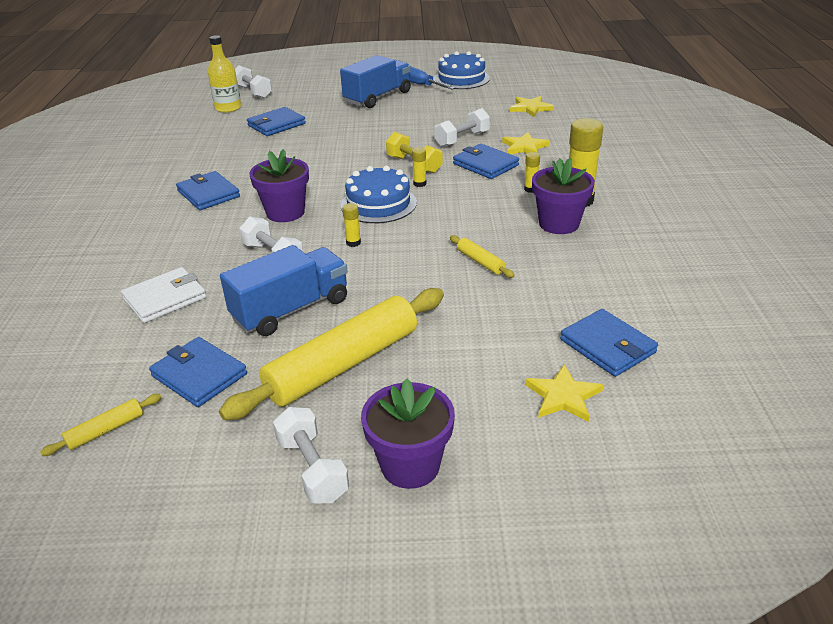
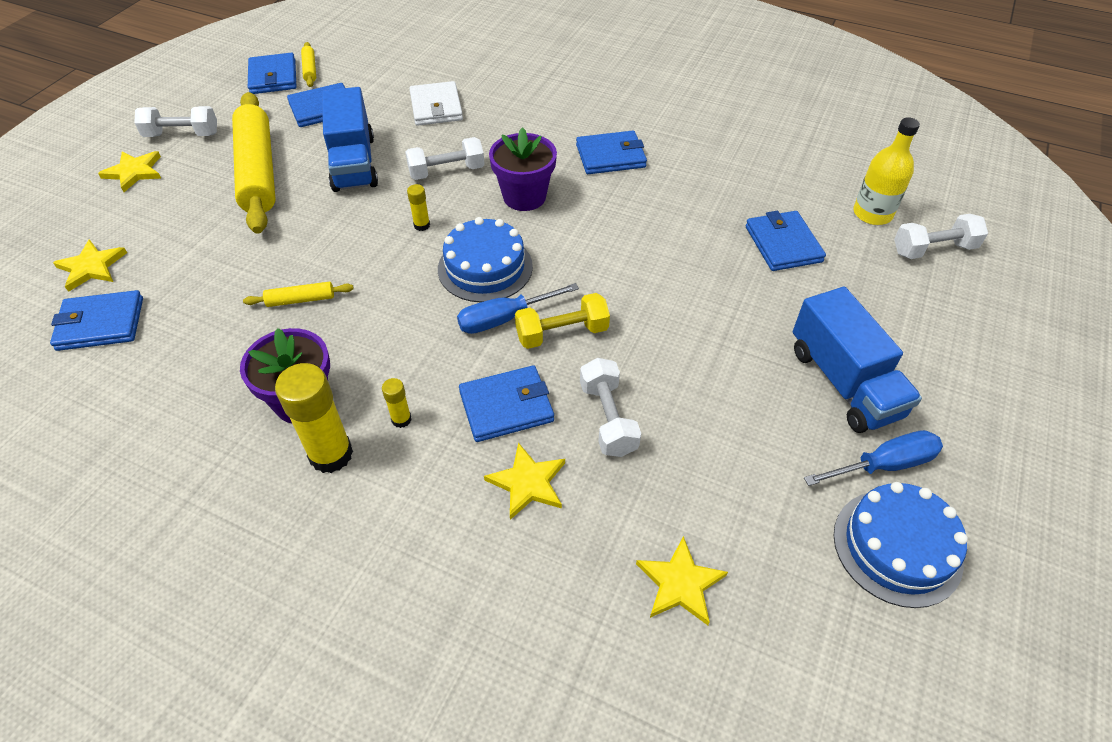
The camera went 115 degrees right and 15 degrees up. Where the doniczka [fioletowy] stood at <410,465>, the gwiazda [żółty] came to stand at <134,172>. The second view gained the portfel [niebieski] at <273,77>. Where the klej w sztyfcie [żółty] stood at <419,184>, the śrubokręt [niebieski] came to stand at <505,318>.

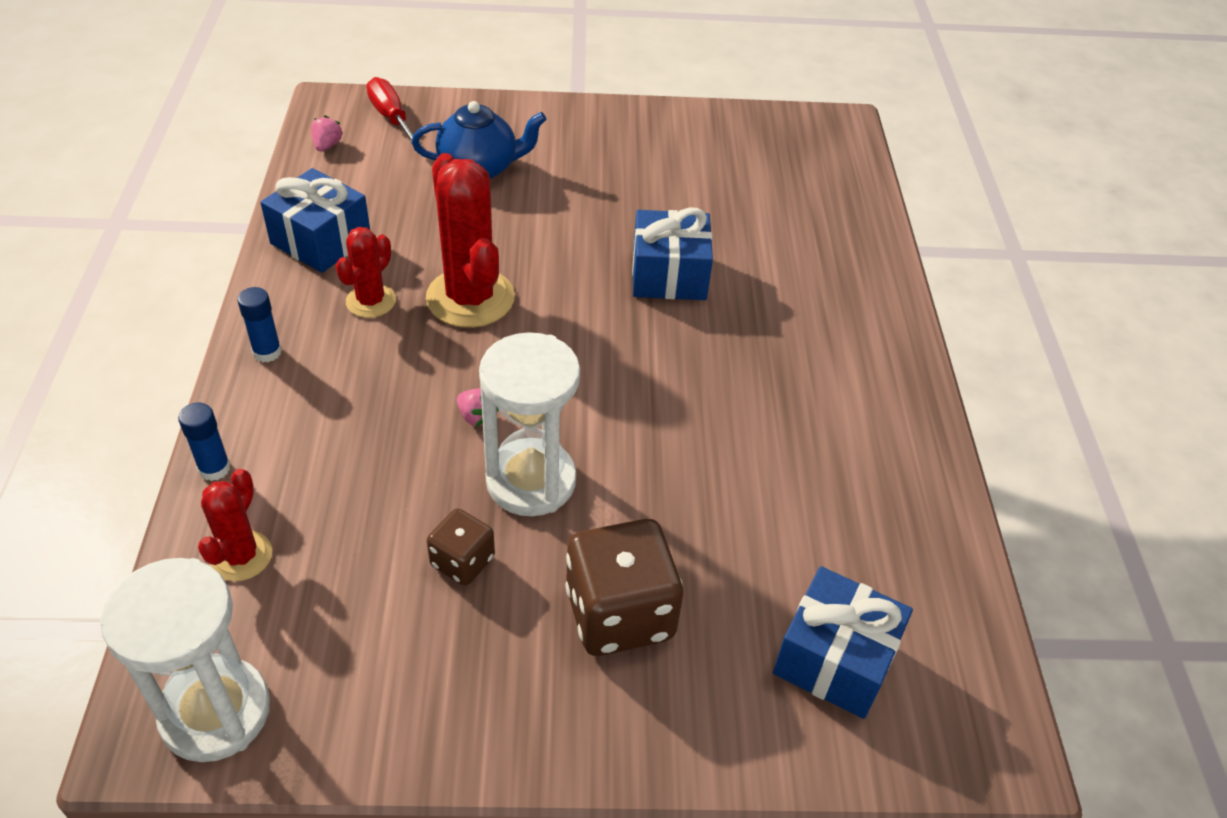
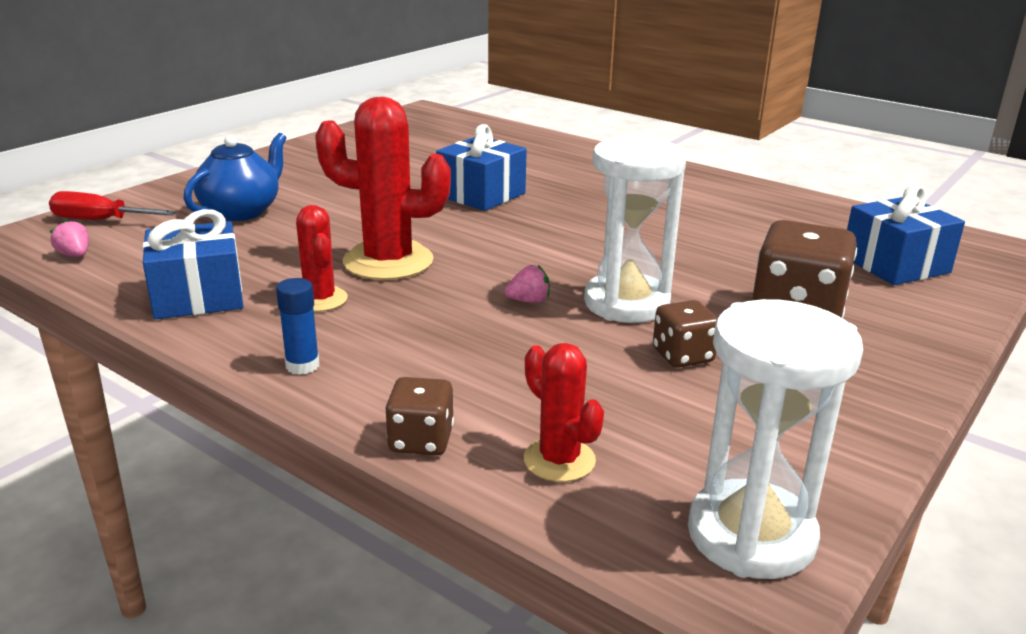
The camera went 50 degrees left and 20 degrees down. Where the klej w sztyfcie [niebieski] stood at <214,469>, the kostka do gry [brązowy] came to stand at <421,440>.

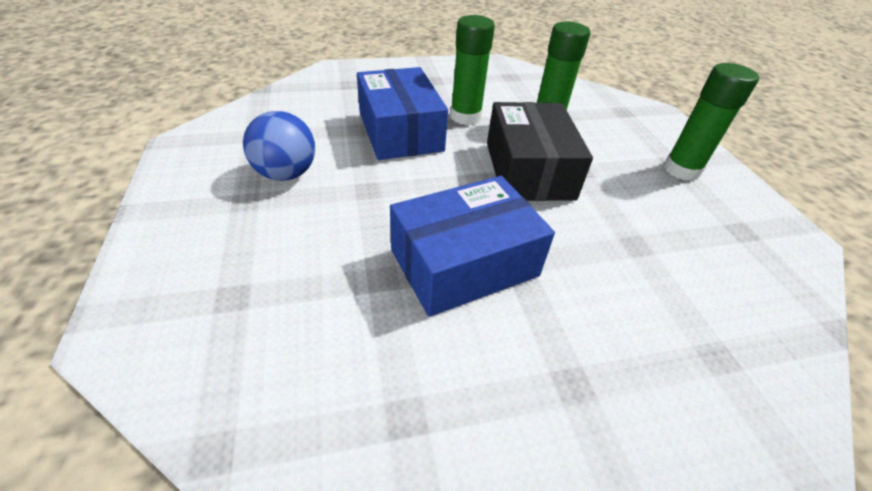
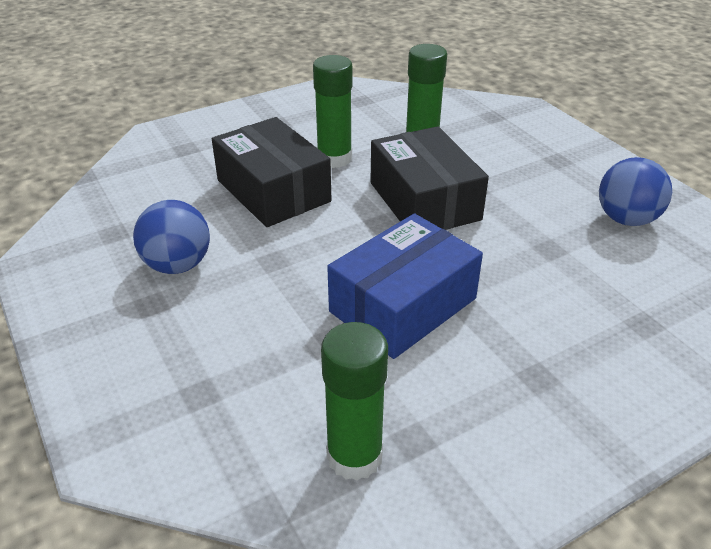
The camera went 15 degrees left and 5 degrees down. What was the pudełko [niebieski] at <400,131> turned into the pudełko [czarny] at <273,191>. The klej w sztyfcie [zielony] ended up elsewhere, having gone from <681,170> to <354,456>. The second view gained the piłka [niebieski] at <626,219>.

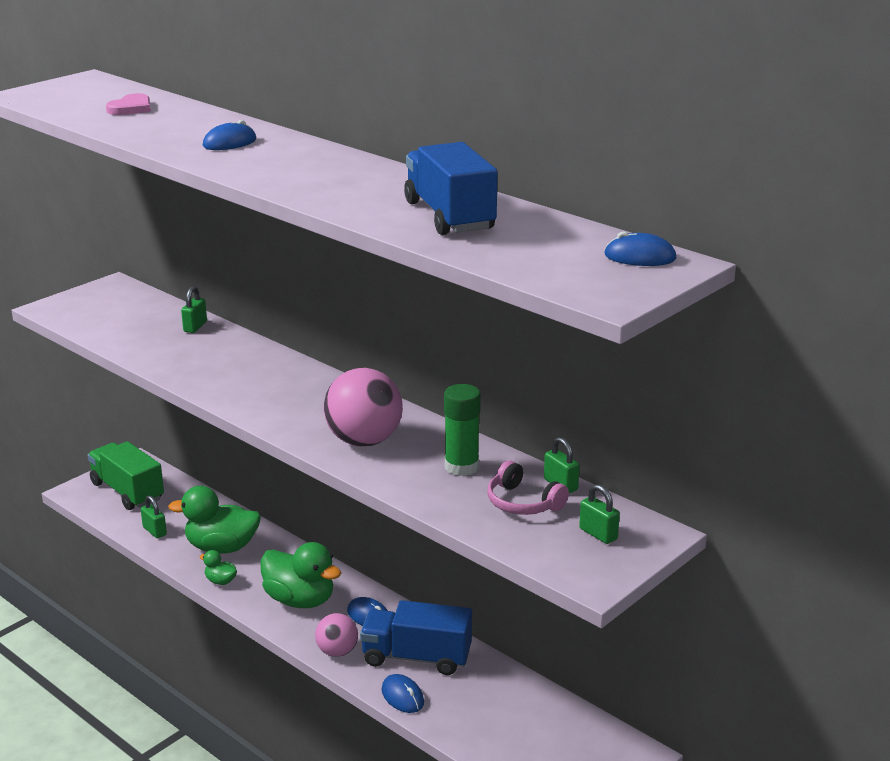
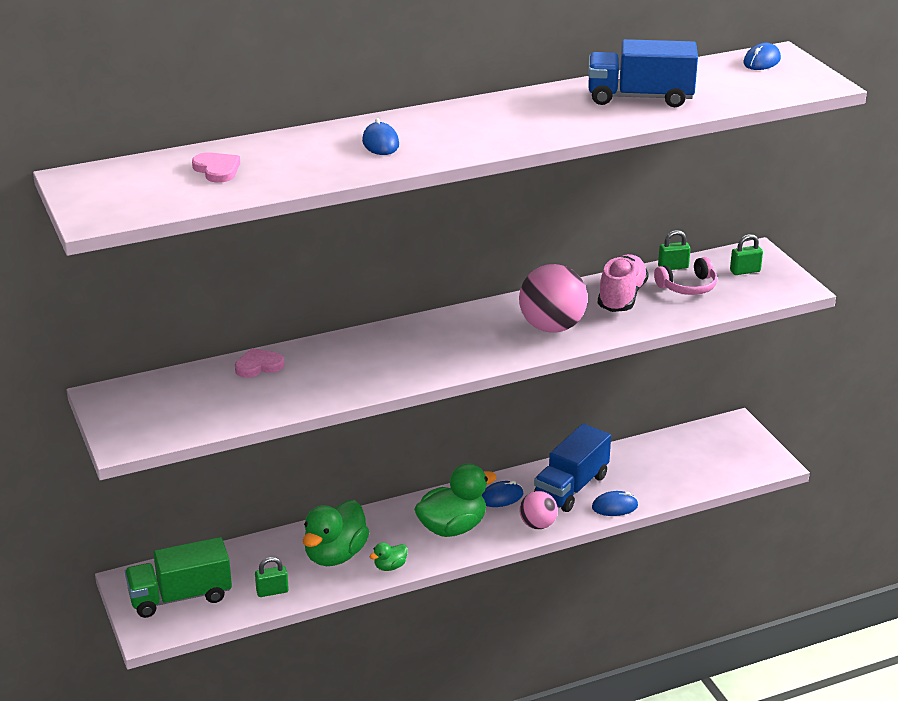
The camera went 65 degrees left and 5 degrees up. Where the kłódka [zielony] stood at <195,327>, the serce [różowy] came to stand at <258,365>. Where the klej w sztyfcie [zielony] stood at <461,467>, the but [różowy] came to stand at <621,297>.

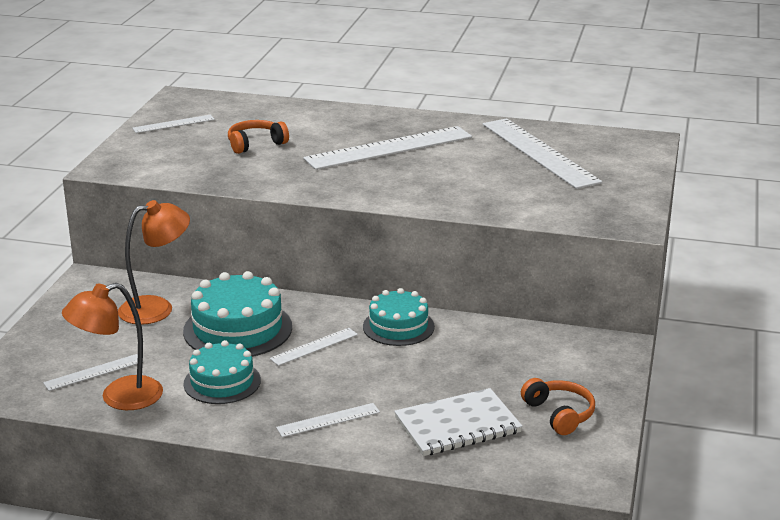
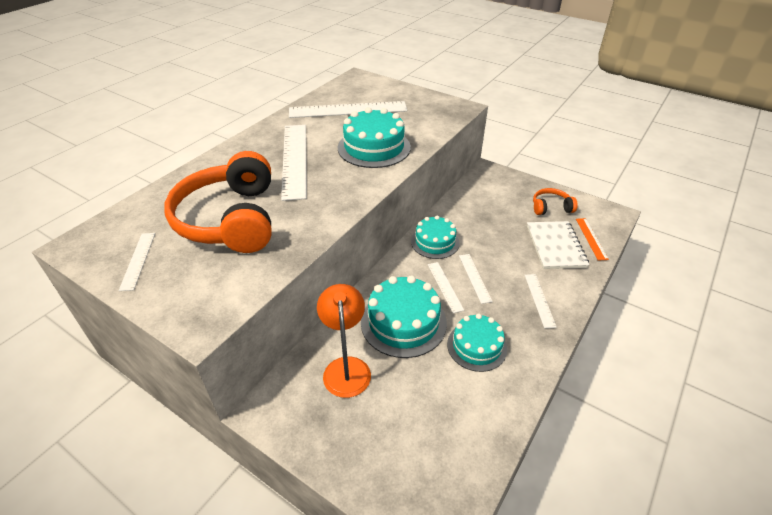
The camera went 70 degrees left and 15 degrees up. The size of the słuchawki [pomarańczowy] at <256,144> changed by a factor of 2.24. The second view gained the tort [turkusowy] at <374,147>. The linijka [biały] ended up elsewhere, having gone from <93,372> to <474,277>. The second view gained the linijka [pomarańczowy] at <591,238>. The second view lost the lampka [pomarańczowy] at <119,397>.

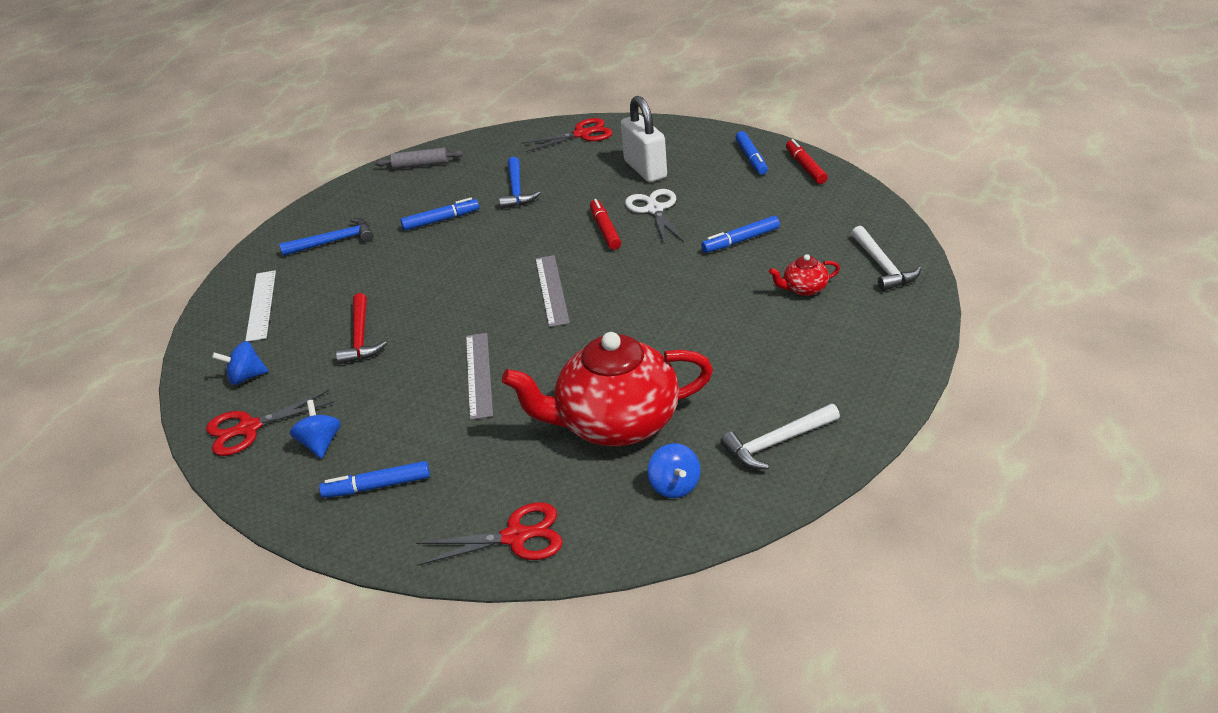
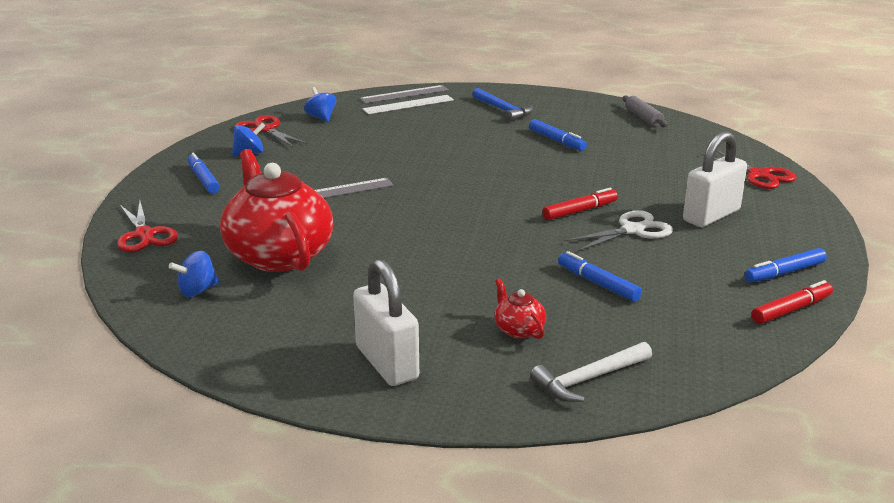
The camera went 70 degrees right and 10 degrees down. The second view gained the kłódka [biały] at <386,363>. The linijka [szary] ended up elsewhere, having gone from <552,290> to <404,94>. The second view lost the młotek [czerwony] at <360,337>. The second view lost the młotek [niebieski] at <516,190>. The second view lost the młotek [biały] at <776,442>.

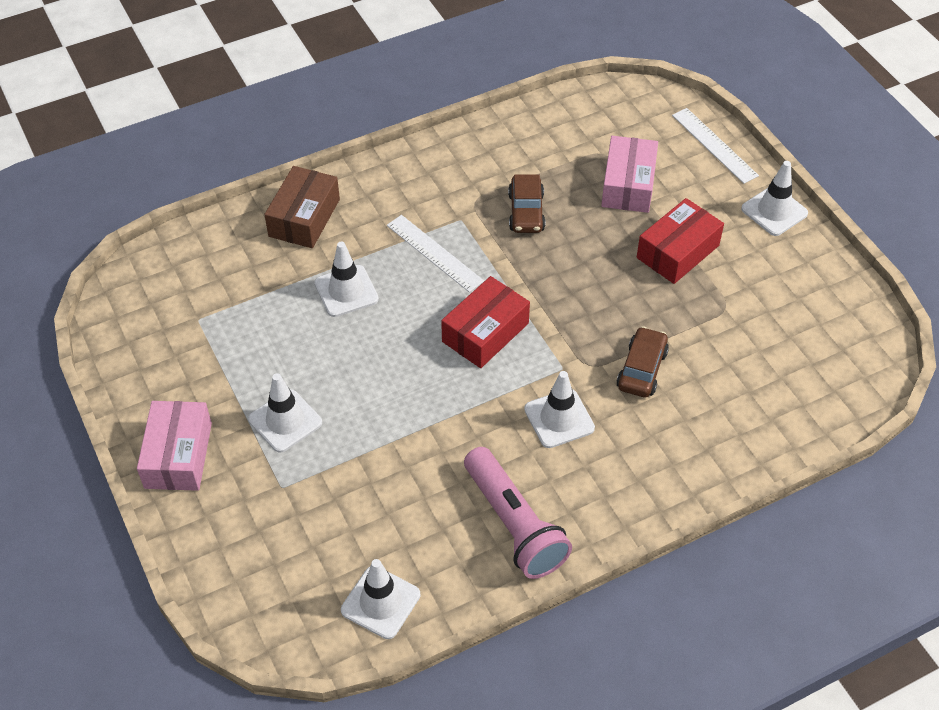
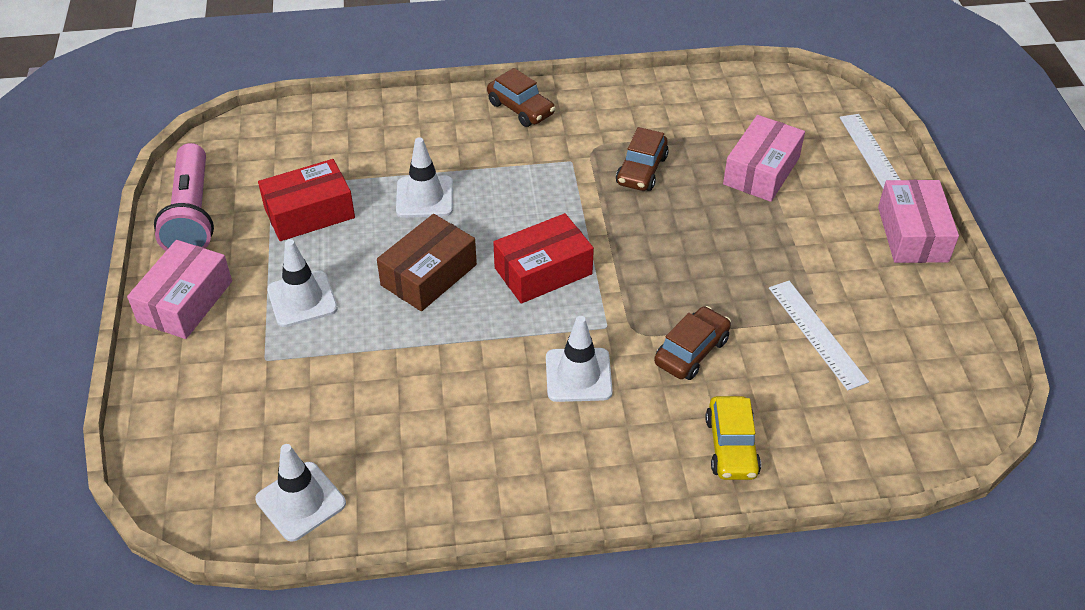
The camera went 20 degrees right and 5 degrees down. The latarka [różowy] ended up elsewhere, having gone from <514,524> to <192,214>. The pudełko [czerwony] ended up elsewhere, having gone from <677,251> to <309,213>. The pudełko [brązowy] ended up elsewhere, having gone from <304,218> to <429,275>. The second view gained the samochód [brązowy] at <521,109>. The second view gained the samochód [żółty] at <731,447>. The linijka [biały] ended up elsewhere, having gone from <434,253> to <817,333>. Where the pachołek [biały] stood at <774,211>, the pudełko [różowy] came to stand at <912,234>.

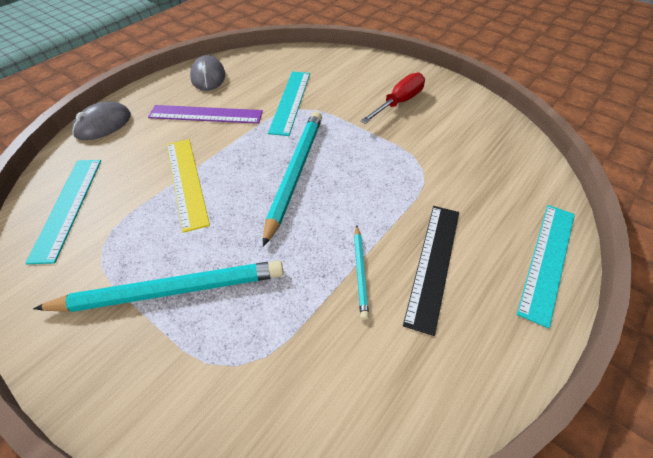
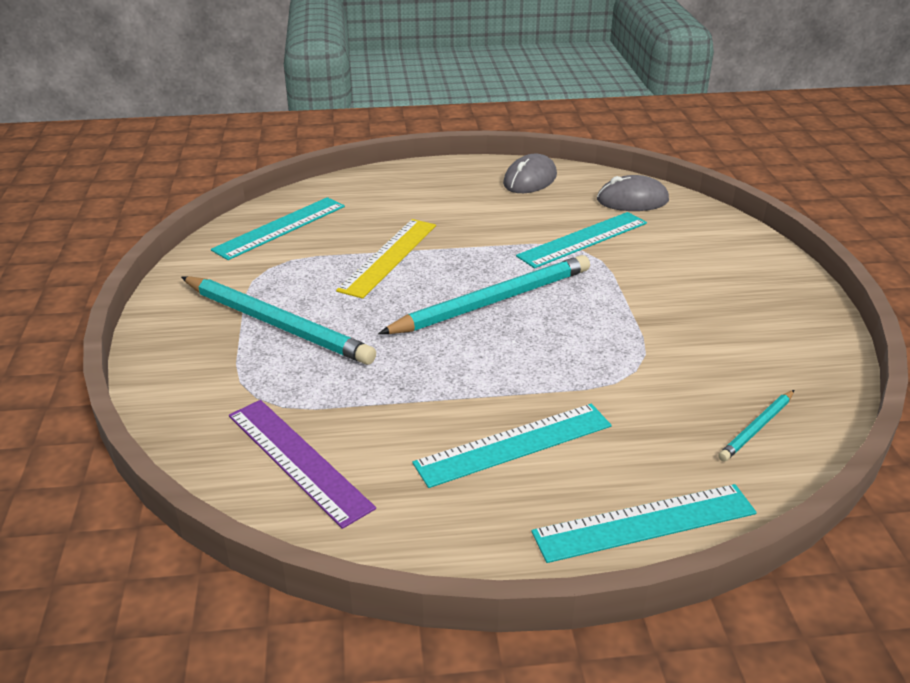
The camera went 45 degrees right and 15 degrees down. The linijka [fioletowy] ended up elsewhere, having gone from <206,114> to <298,460>. What was the linijka [czarny] at <433,264> turned into the linijka [turkusowy] at <514,444>. The myszka [szary] ended up elsewhere, having gone from <103,124> to <632,200>. The ołówek [turkusowy] ended up elsewhere, having gone from <360,272> to <757,428>. The second view lost the śrubokręt [czerwony] at <399,102>.

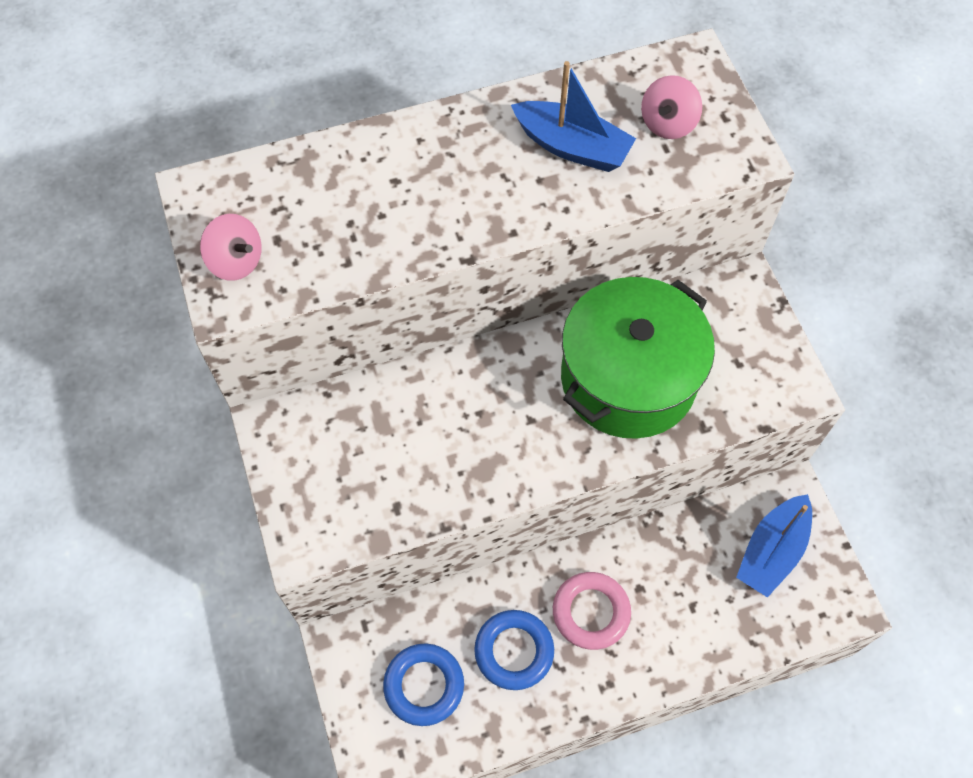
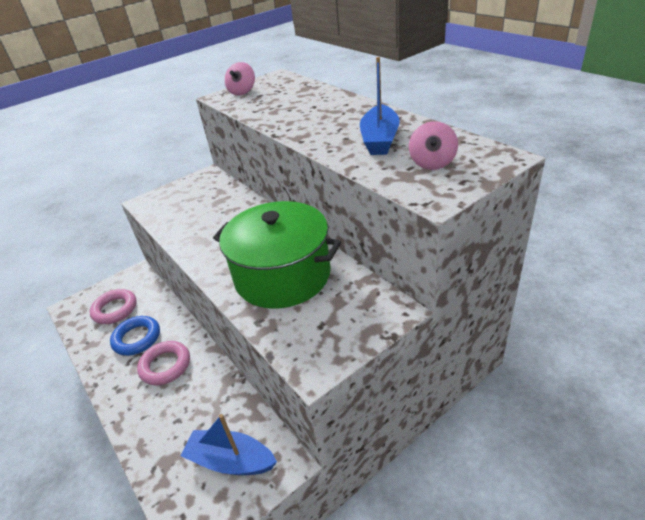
The camera went 75 degrees right and 25 degrees down. What was the pierścień [niebieski] at <424,685> turned into the pierścień [różowy] at <115,309>. The bączek [różowy] at <668,123> ended up facing another way, 90 degrees counterclockwise from before.

